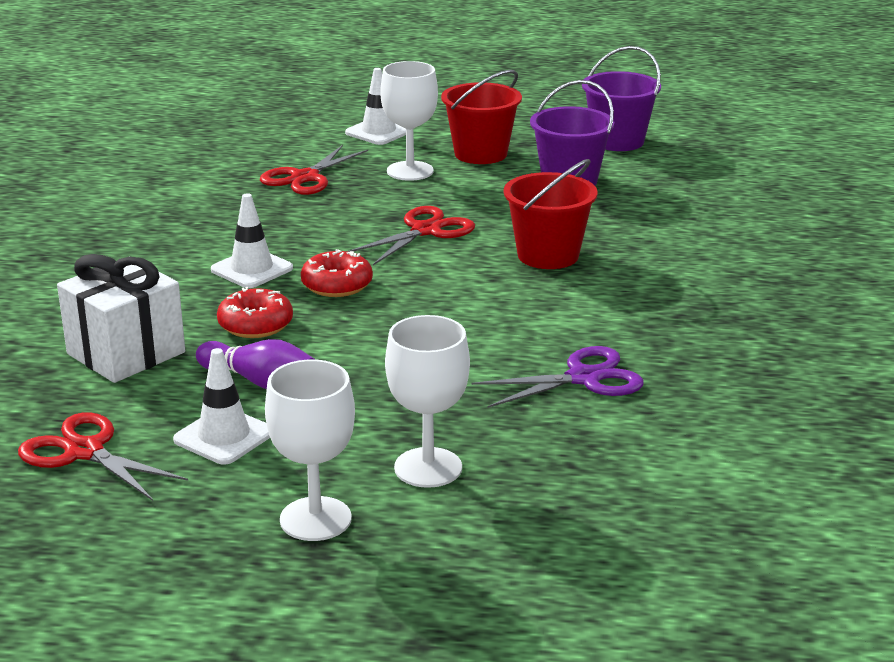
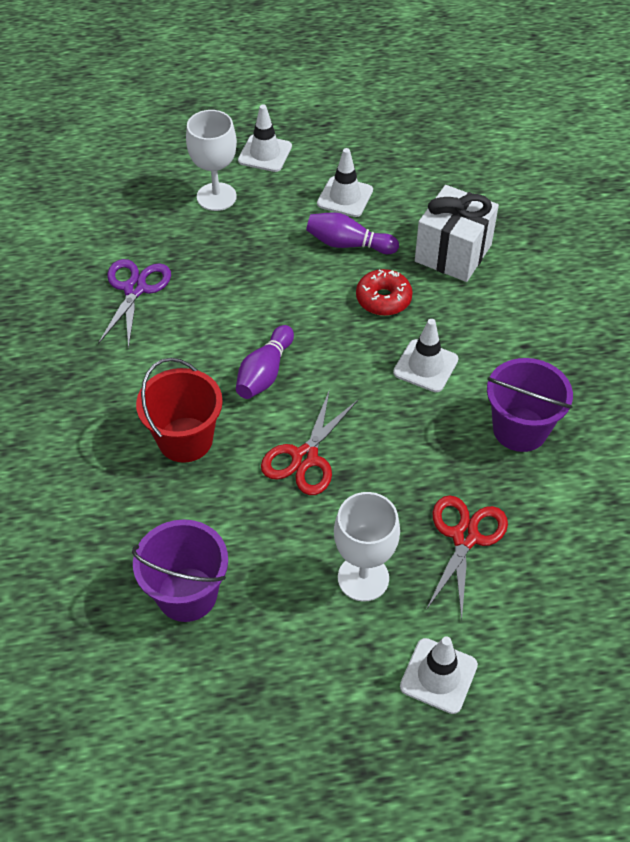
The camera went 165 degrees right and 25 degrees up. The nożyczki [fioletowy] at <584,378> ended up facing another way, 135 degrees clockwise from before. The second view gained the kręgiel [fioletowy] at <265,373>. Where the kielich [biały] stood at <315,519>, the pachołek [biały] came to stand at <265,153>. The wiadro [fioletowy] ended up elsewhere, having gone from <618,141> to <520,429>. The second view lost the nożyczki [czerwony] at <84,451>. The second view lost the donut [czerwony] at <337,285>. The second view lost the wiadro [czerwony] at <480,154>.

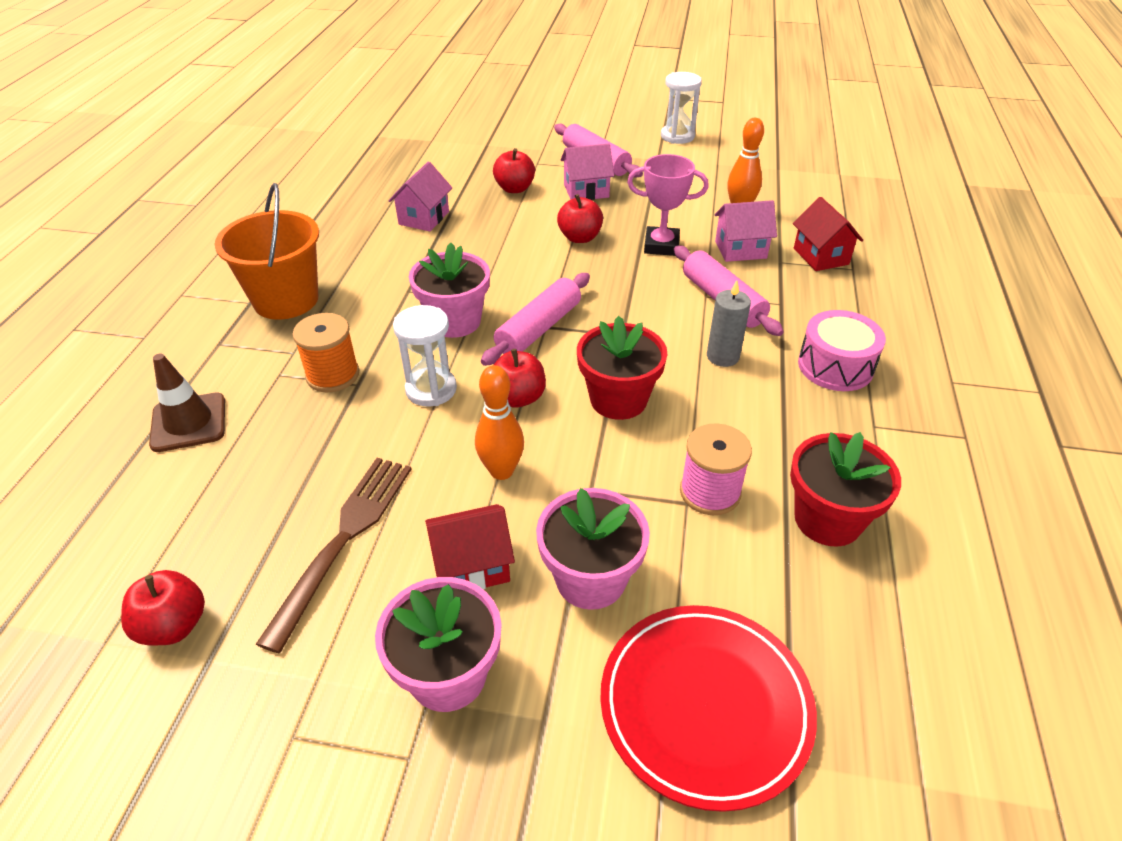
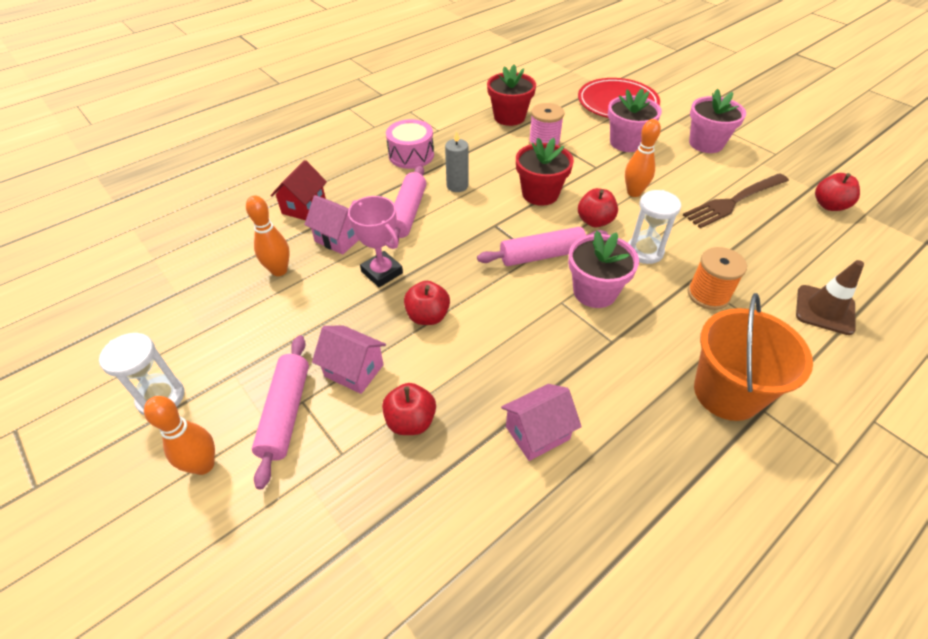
The camera went 140 degrees left and 5 degrees up. The second view gained the kręgiel [pomarańczowy] at <204,465>. The second view lost the domek [czerwony] at <472,566>.

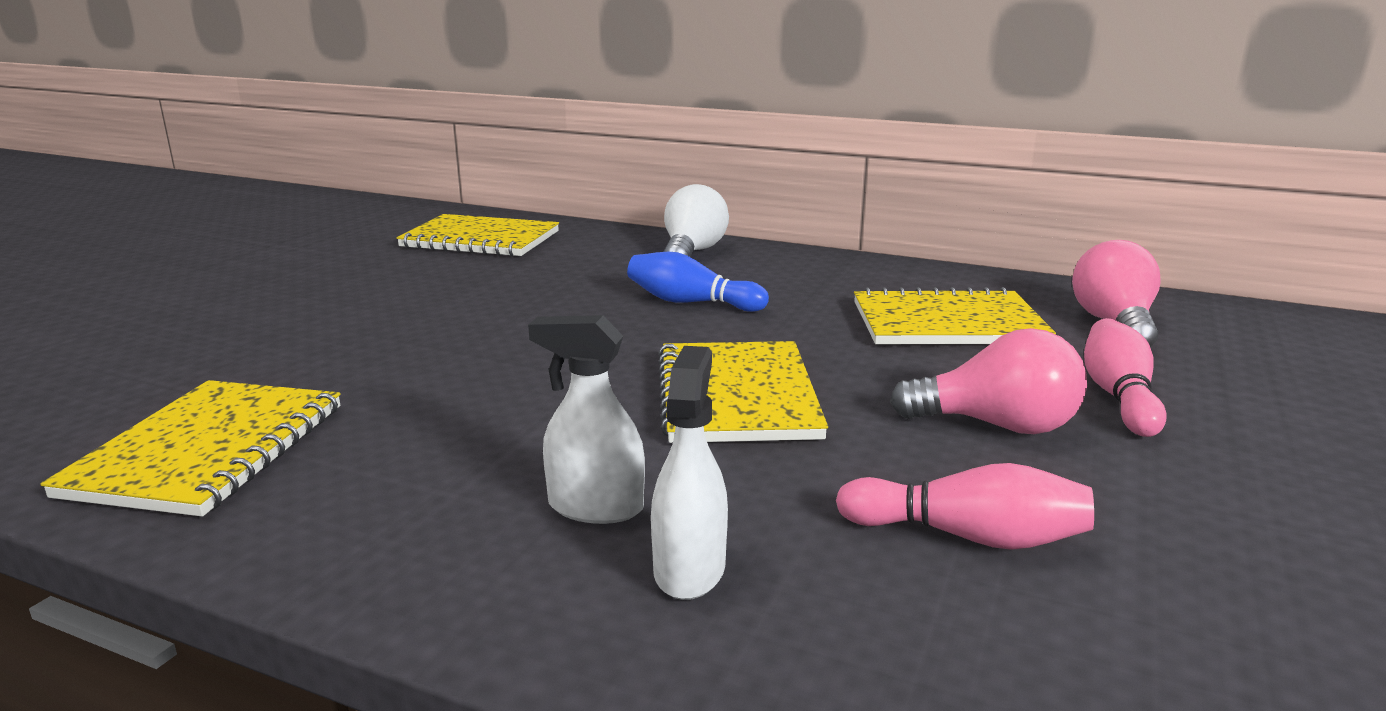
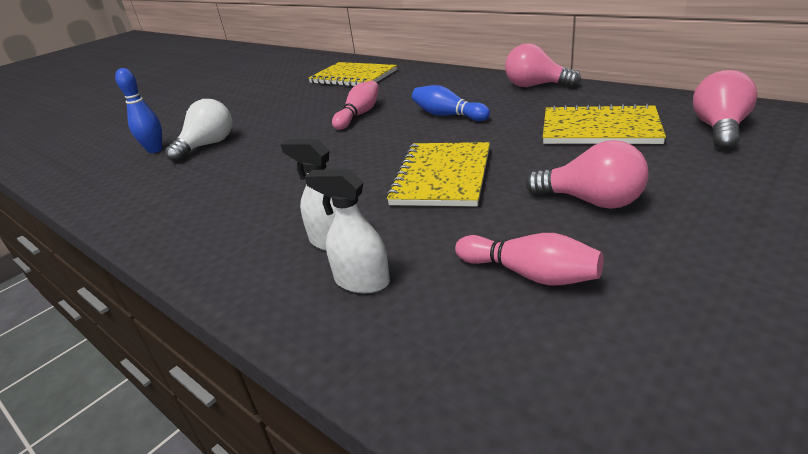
The camera went 20 degrees right and 10 degrees up. The second view gained the kręgiel [niebieski] at <155,150>. The żarówka [biały] ended up elsewhere, having gone from <692,252> to <208,145>. The spryskiwacz [biały] at <689,569> ended up facing another way, 90 degrees counterclockwise from before. The kręgiel [różowy] ended up elsewhere, having gone from <1118,396> to <359,115>. The second view gained the żarówka [różowy] at <535,86>. The second view lost the zeszyt [żółty] at <208,450>.

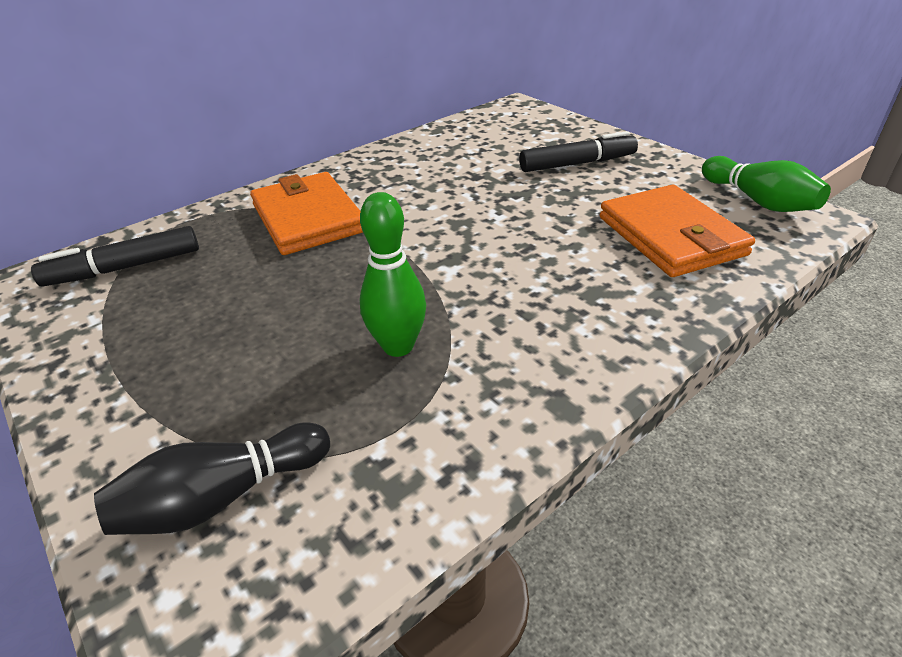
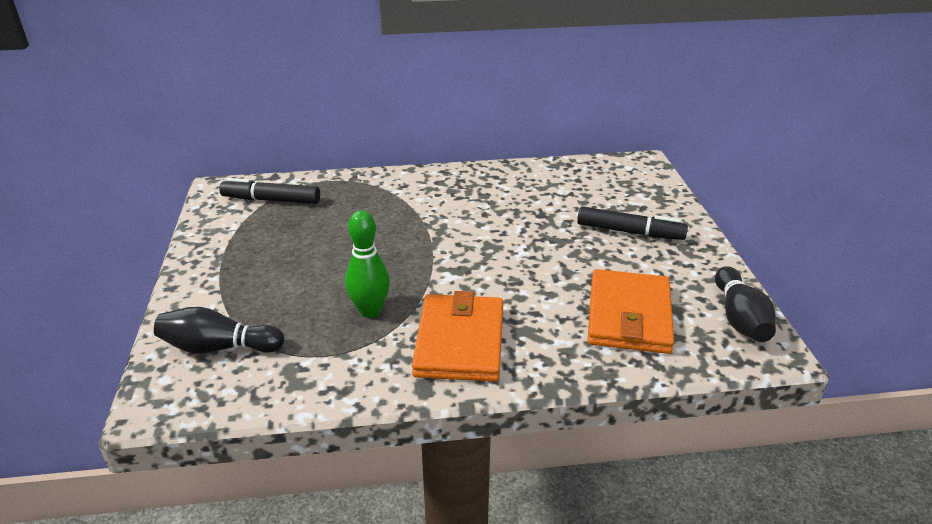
The camera went 30 degrees right and 5 degrees down. The portfel [pomarańczowy] ended up elsewhere, having gone from <308,218> to <460,342>. What was the kręgiel [zielony] at <758,201> turned into the kręgiel [czarny] at <740,318>.

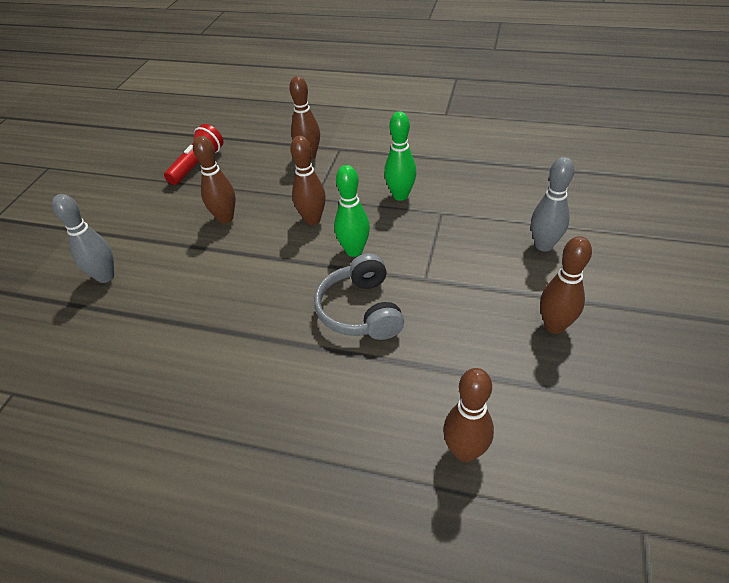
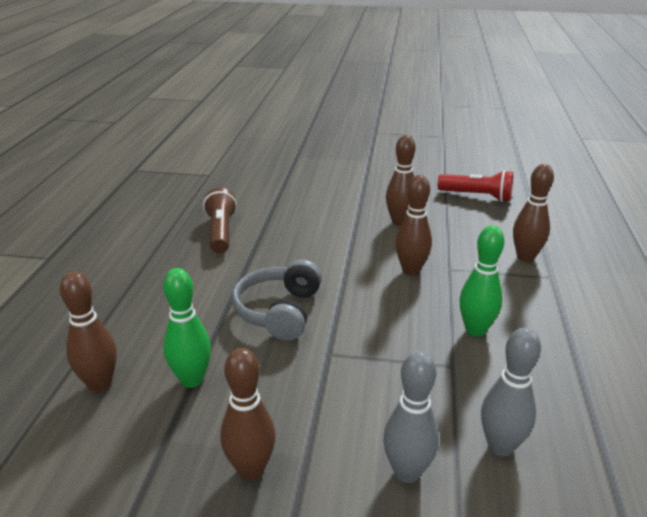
The camera went 80 degrees right and 15 degrees down. The kręgiel [zielony] ended up elsewhere, having gone from <354,251> to <192,380>. The second view gained the latarka [brązowy] at <220,232>. The słuchawki [szary] at <361,310> ended up facing another way, 60 degrees counterclockwise from before. The kręgiel [szary] ended up elsewhere, having gone from <105,276> to <500,446>.

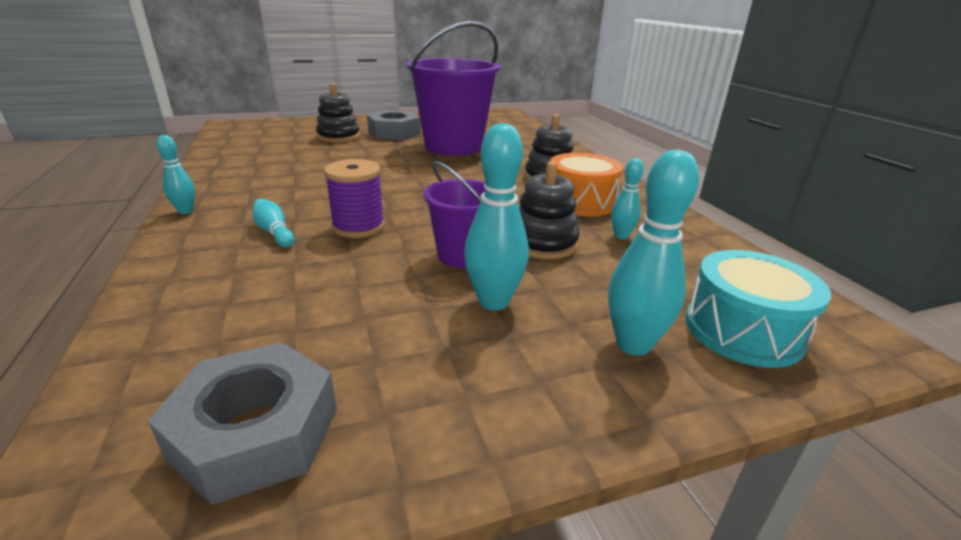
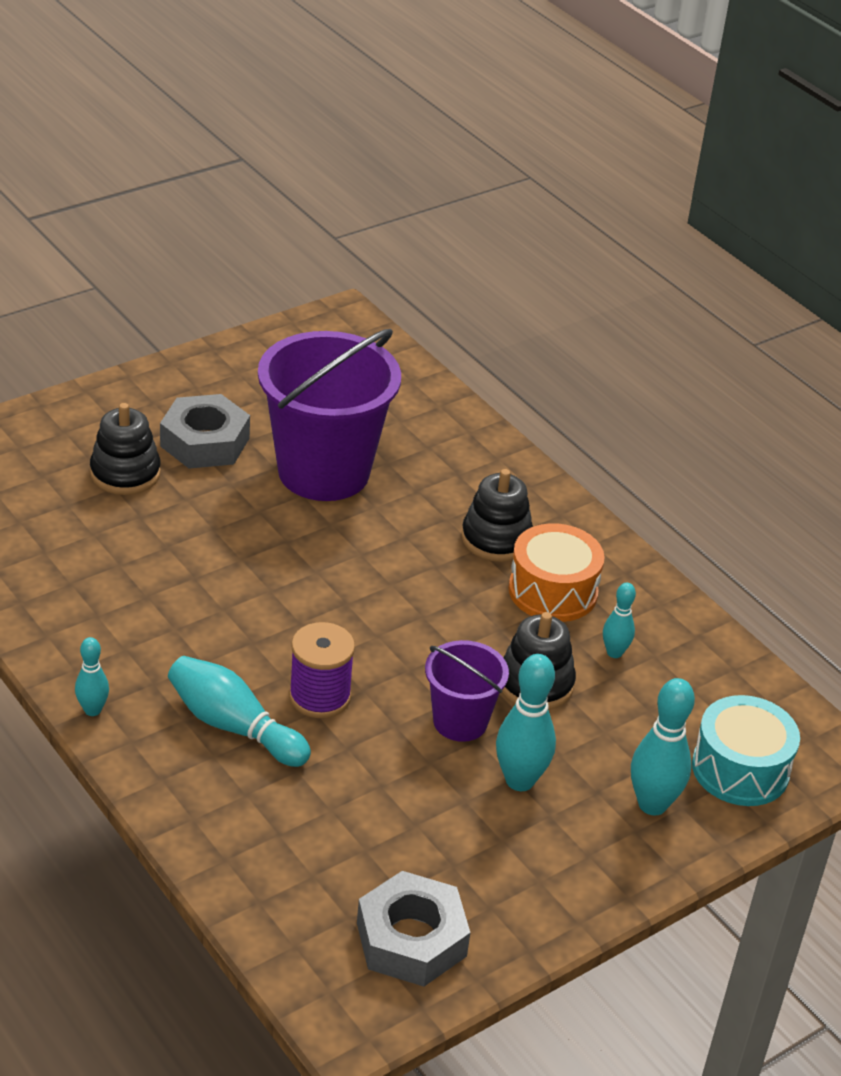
The camera went 20 degrees left and 10 degrees up. The size of the kręgiel [turkusowy] at <274,232> changed by a factor of 1.72.

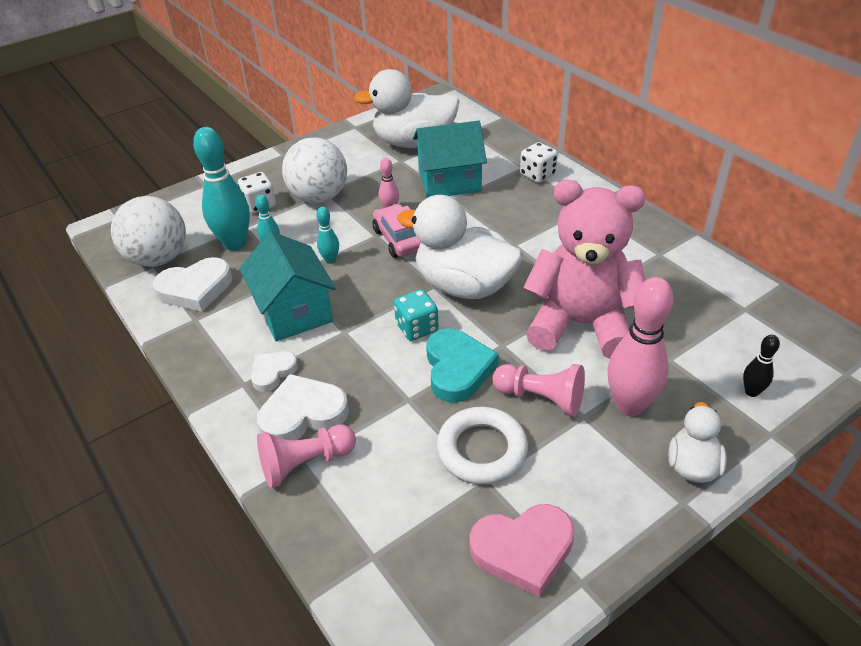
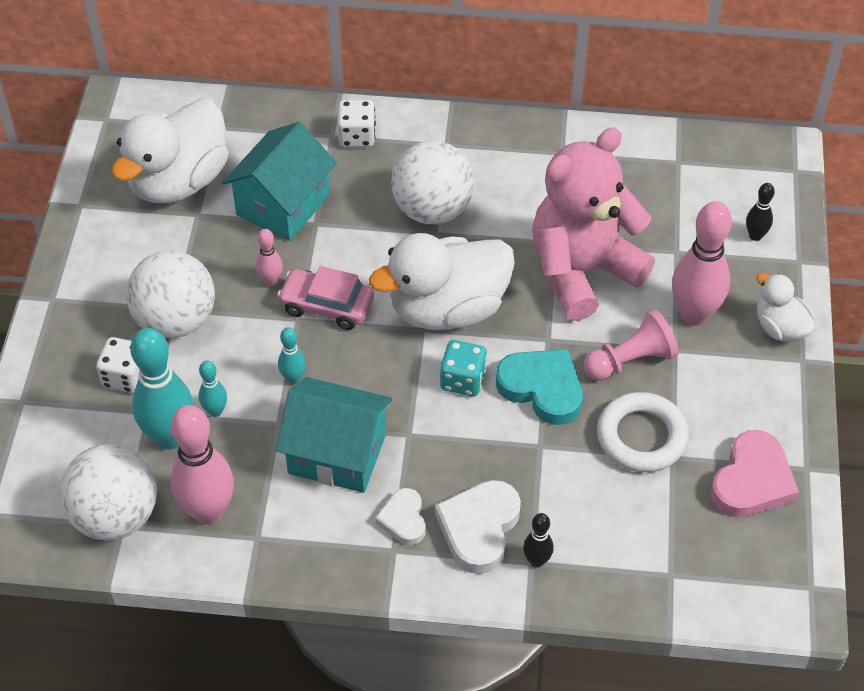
The camera went 50 degrees left and 10 degrees up. Where the serce [biały] stood at <195,289>, the kręgiel [różowy] came to stand at <208,511>. The second view gained the piłka [biały] at <433,209>. Where the pionek [różowy] stood at <305,463>, the kręgiel [czarny] came to stand at <536,561>.

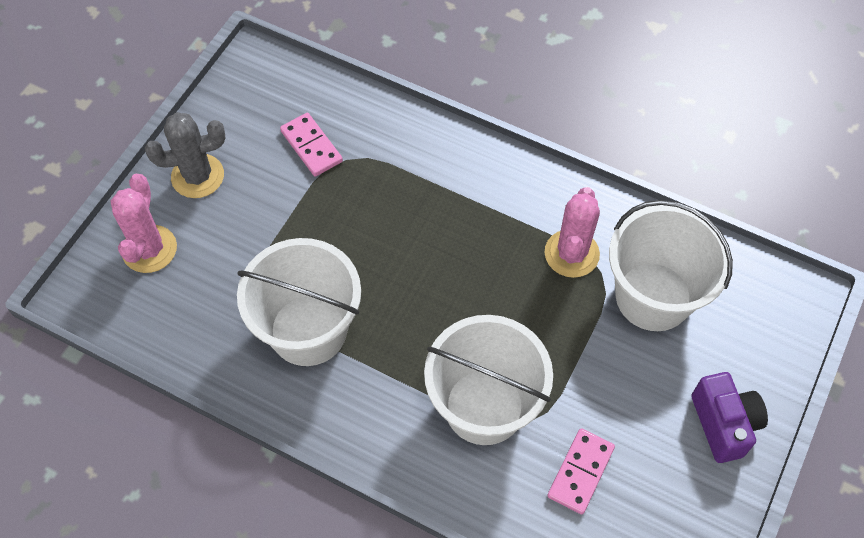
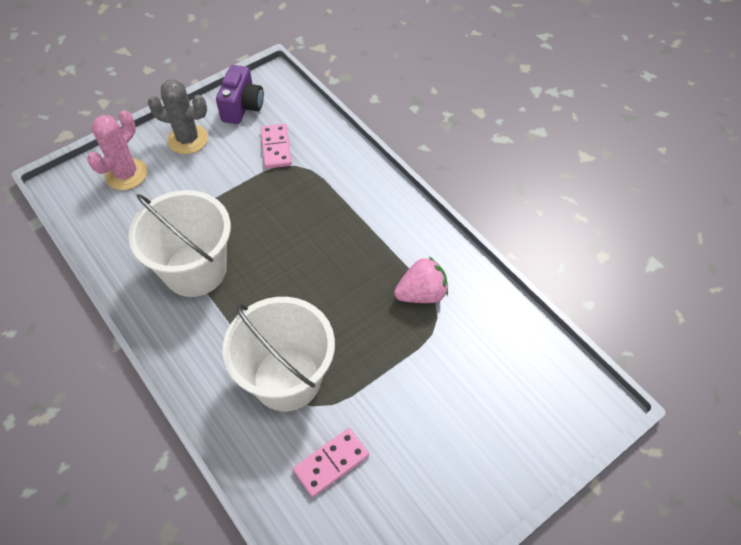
The camera went 25 degrees right and 5 degrees down. The aparat fotograficzny [fioletowy] ended up elsewhere, having gone from <723,424> to <242,107>. Where the kaktus [różowy] stood at <571,254>, the truskawka [różowy] came to stand at <421,294>. The second view lost the wiadro [biały] at <653,296>.

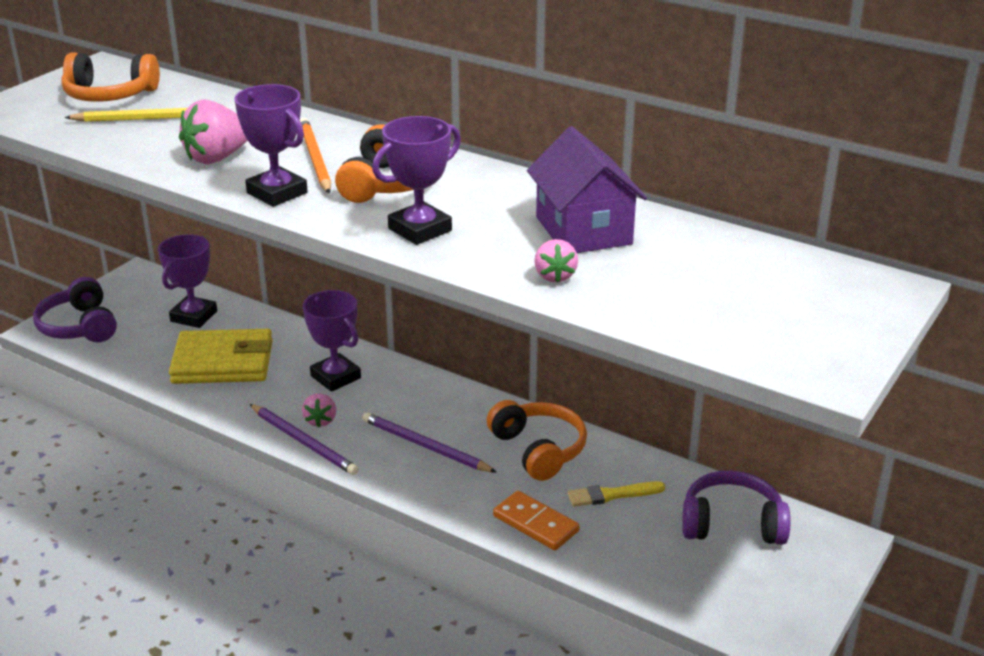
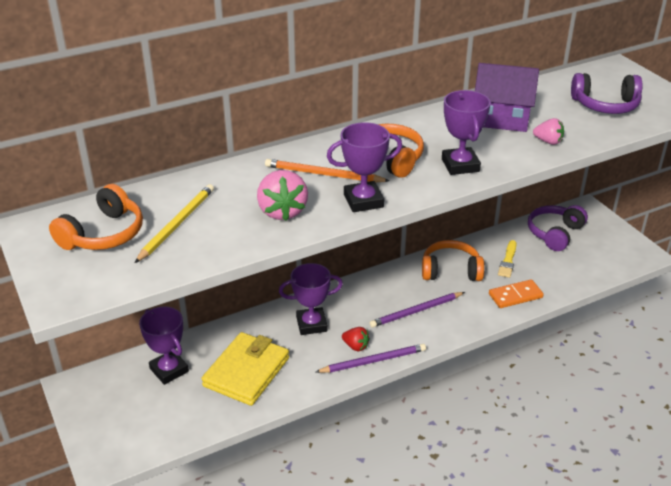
The camera went 60 degrees left and 5 degrees up. What was the truskawka [różowy] at <320,420> turned into the truskawka [czerwony] at <355,346>. The słuchawki [fioletowy] ended up elsewhere, having gone from <79,326> to <605,105>.

